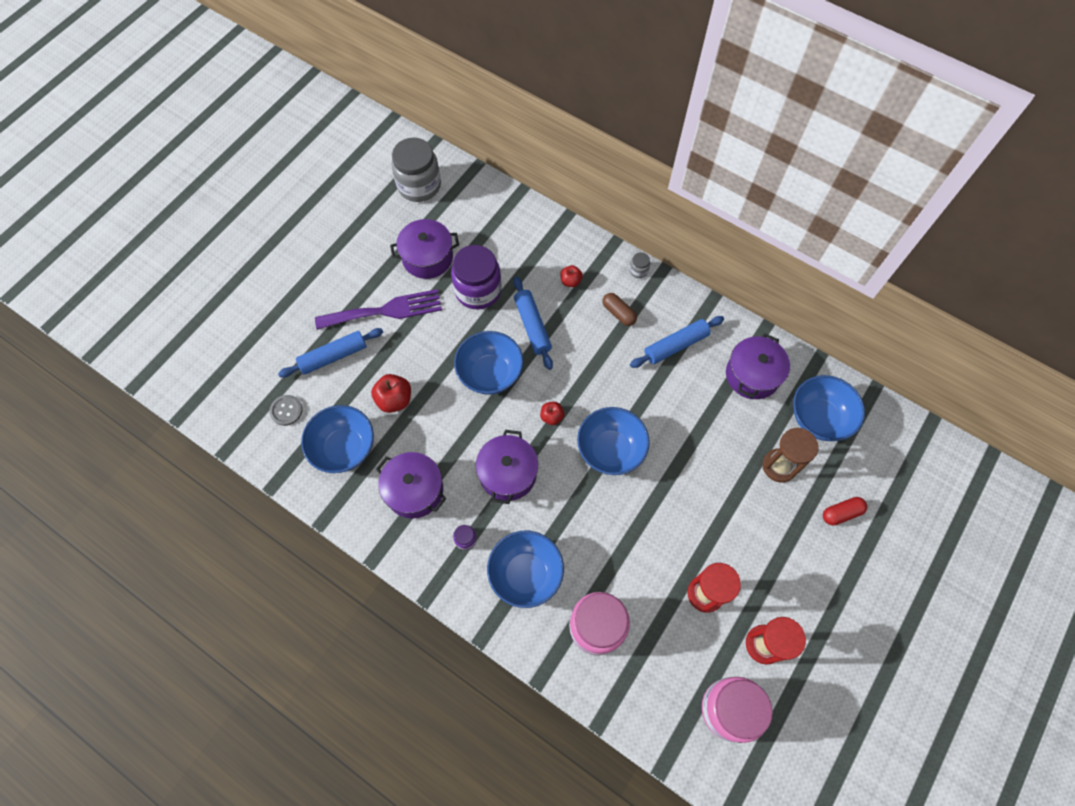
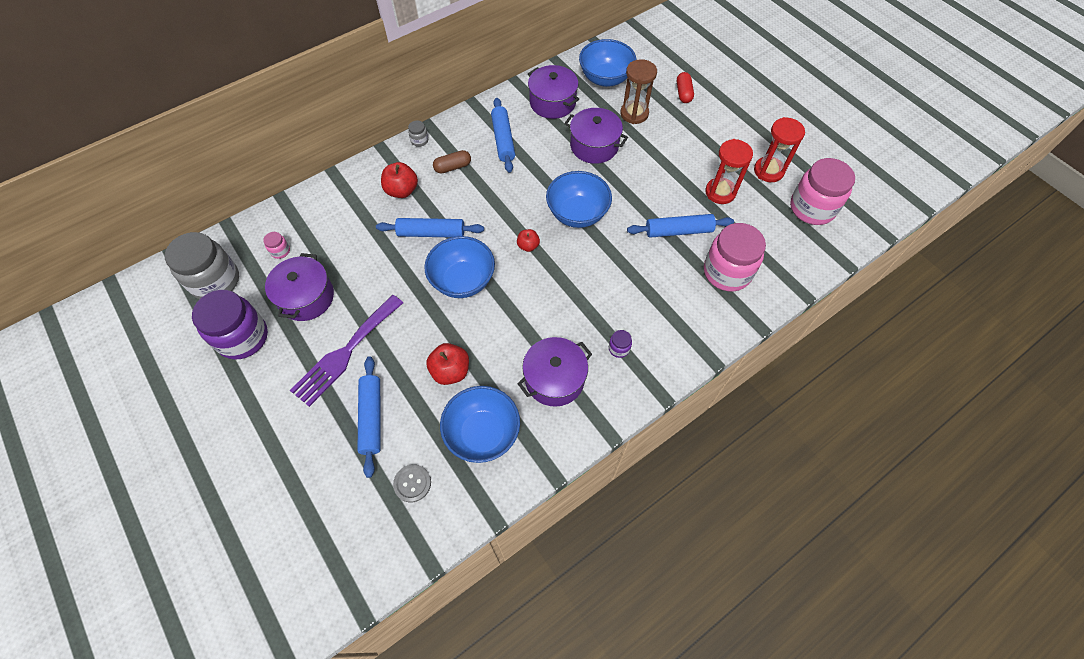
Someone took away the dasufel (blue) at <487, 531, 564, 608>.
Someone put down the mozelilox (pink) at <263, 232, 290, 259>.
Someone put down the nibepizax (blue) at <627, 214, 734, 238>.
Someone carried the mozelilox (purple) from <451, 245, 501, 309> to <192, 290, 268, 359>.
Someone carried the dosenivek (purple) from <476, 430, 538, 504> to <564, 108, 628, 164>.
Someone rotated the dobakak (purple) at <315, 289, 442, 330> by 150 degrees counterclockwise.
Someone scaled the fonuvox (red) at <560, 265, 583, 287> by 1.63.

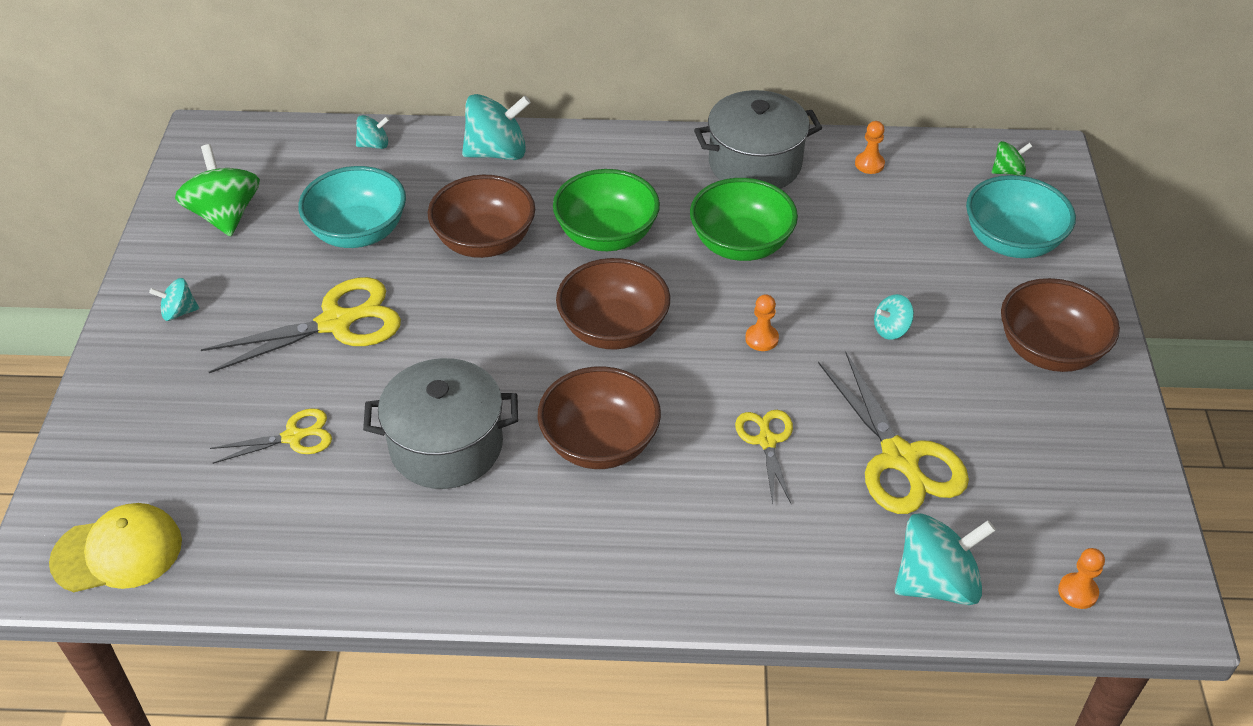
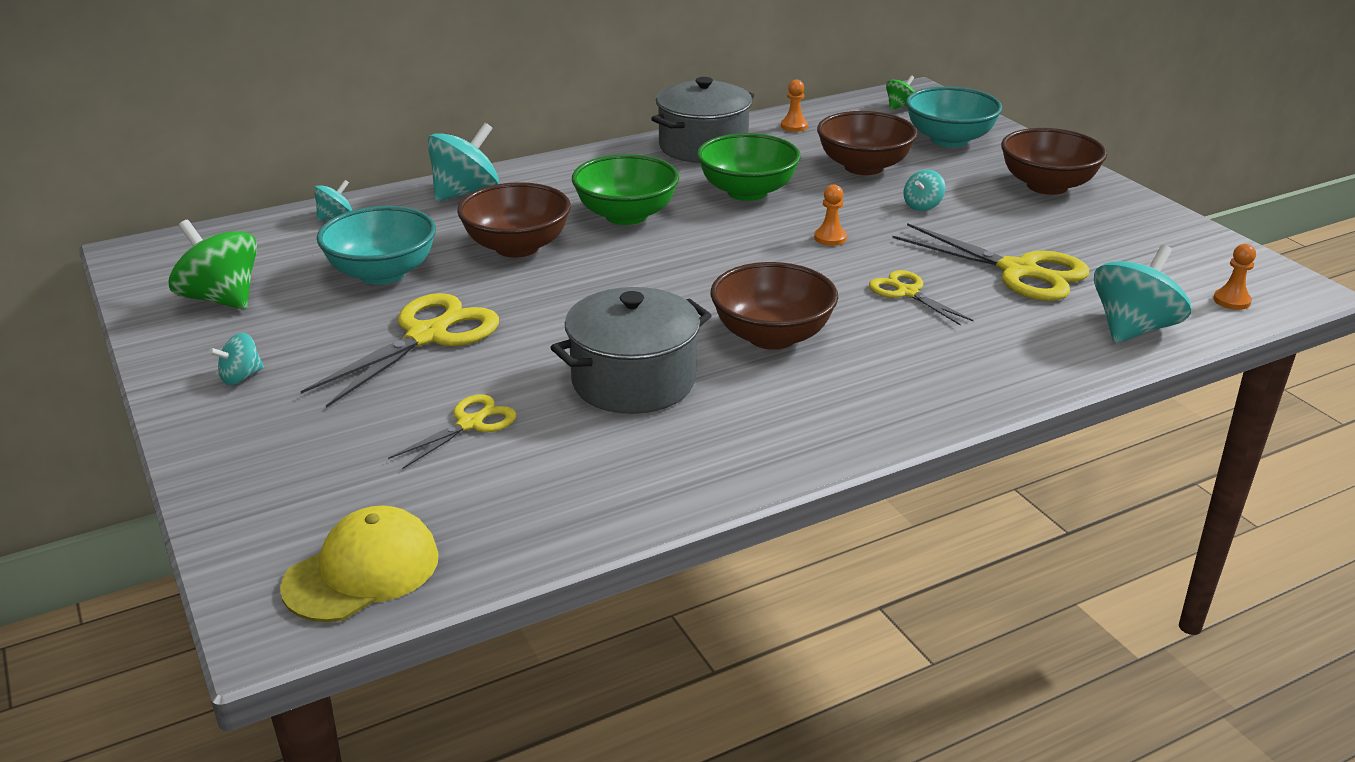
Someone carried the dasufel (brown) from <556, 258, 670, 350> to <817, 111, 918, 175>.

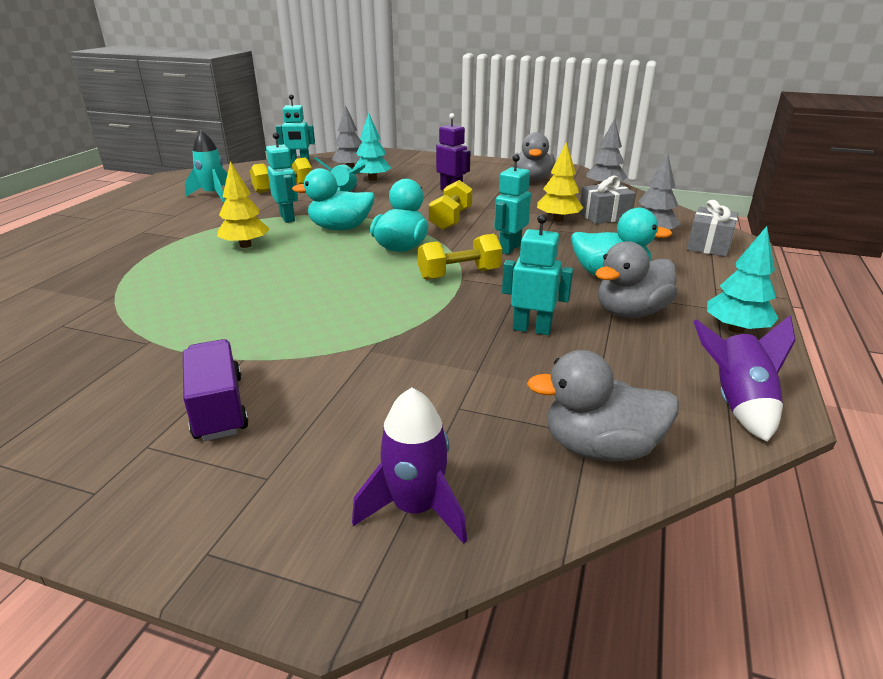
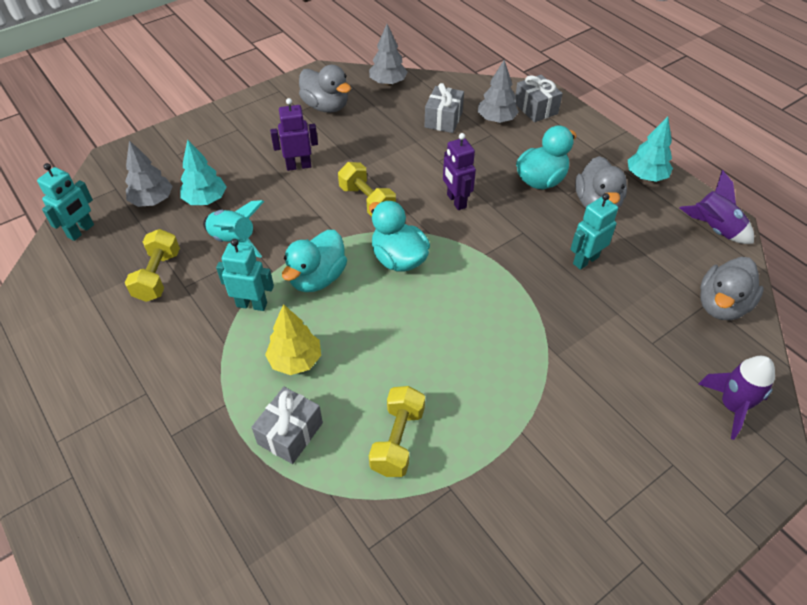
Someone took away the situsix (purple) at <183, 339, 249, 441>.
Someone took away the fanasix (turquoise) at <185, 131, 228, 202>.
Someone took away the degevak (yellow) at <537, 142, 583, 222>.
Someone put down the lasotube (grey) at <251, 387, 323, 464>.
Someone carried the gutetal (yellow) from <418, 234, 502, 280> to <369, 386, 425, 477>.
Someone repainted the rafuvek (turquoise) at <494, 154, 531, 255>, which became the rafuvek (purple) at <443, 133, 476, 210>.

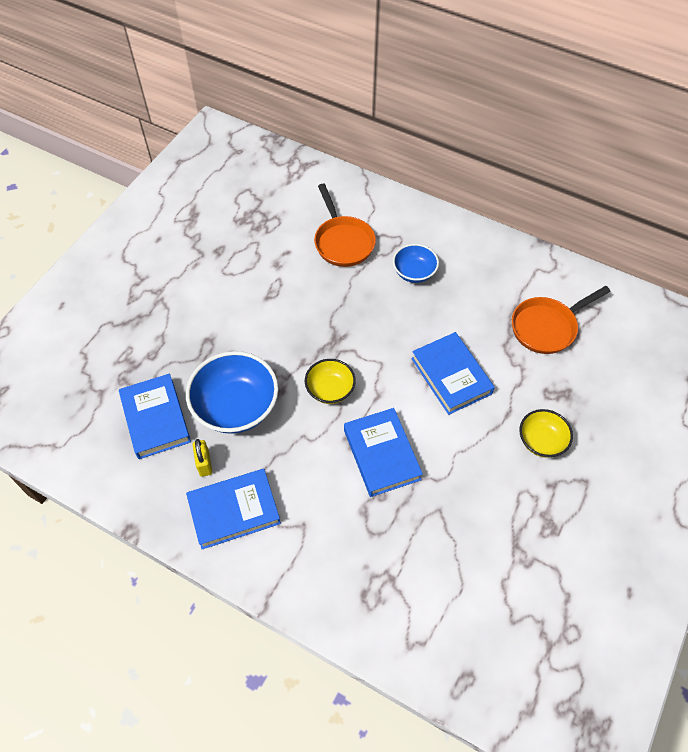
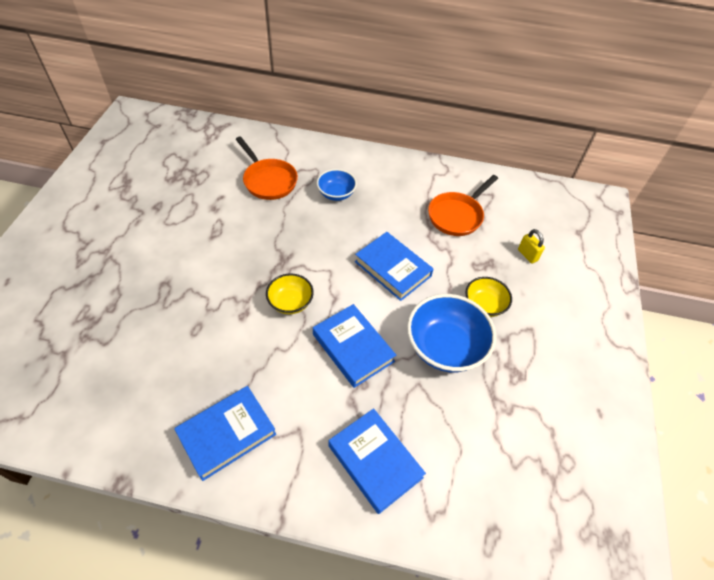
Someone carried the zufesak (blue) from <119, 374, 191, 459> to <329, 408, 426, 514>.
Someone carried the dasufel (blue) from <186, 351, 278, 434> to <407, 294, 496, 372>.
Someone carried the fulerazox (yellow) from <193, 439, 212, 477> to <518, 229, 545, 264>.

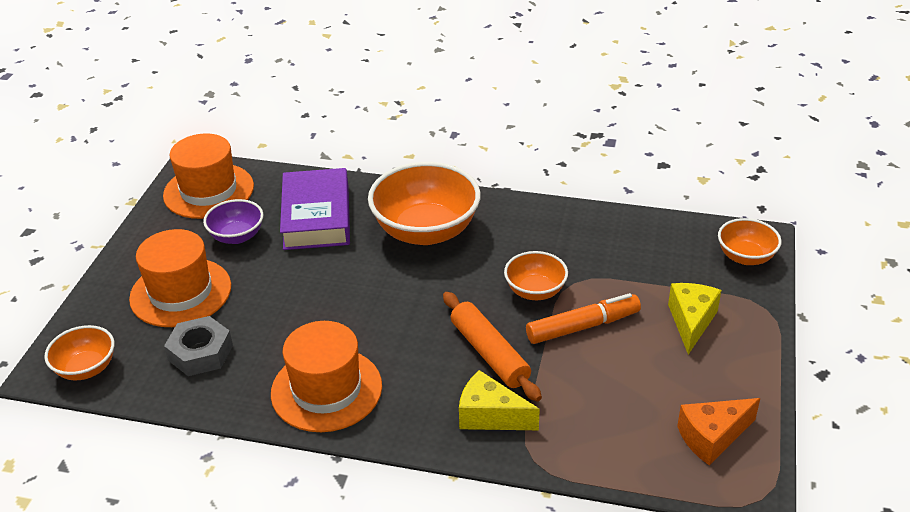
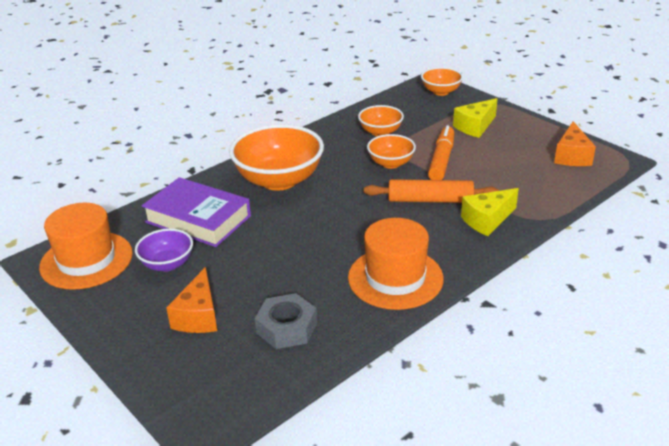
Someone carried the dasufel (orange) from <44, 325, 115, 380> to <358, 105, 404, 136>.
Someone swapped the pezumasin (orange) at <129, 229, 231, 327> for the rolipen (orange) at <166, 267, 217, 333>.
Someone rotated the rolipen (yellow) at <668, 283, 722, 355> by 90 degrees counterclockwise.

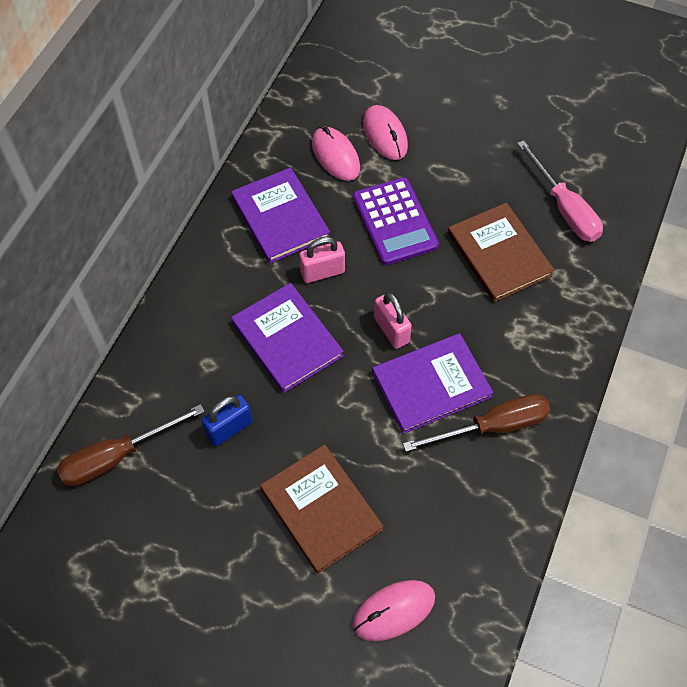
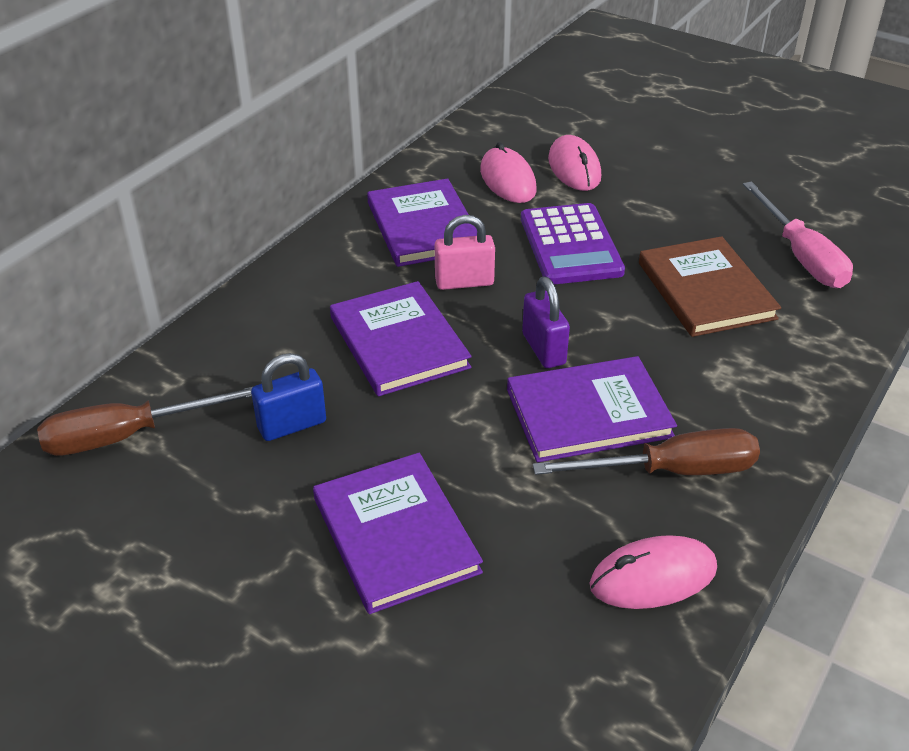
Someone carried the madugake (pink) from <352, 580, 435, 641> to <590, 535, 717, 609>.
Someone repainted the zufesak (brown) at <260, 444, 384, 574>, which became the zufesak (purple) at <313, 453, 483, 614>.
Someone repainted the fulerazox (pink) at <374, 292, 412, 349>, which became the fulerazox (purple) at <522, 277, 570, 368>.

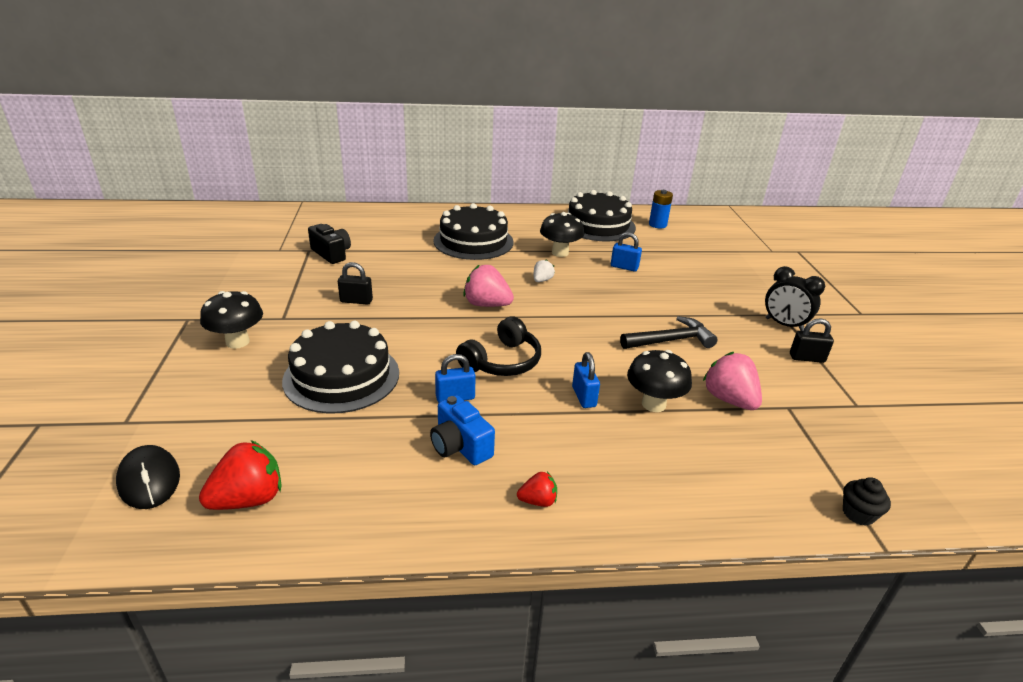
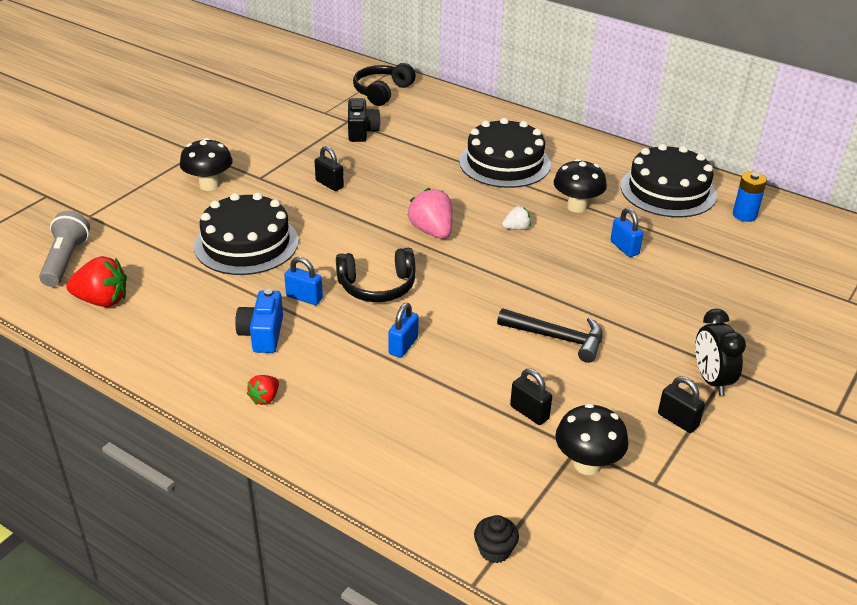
Someone put down the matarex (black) at <353, 63, 416, 106>.
Someone carried the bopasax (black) from <627, 350, 692, 412> to <555, 404, 629, 475>.
Someone swapped the madugake (black) at <116, 445, 180, 509> for the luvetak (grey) at <39, 211, 90, 287>.
Someone swapped the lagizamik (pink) at <703, 352, 762, 410> for the fulerazox (black) at <510, 369, 552, 425>.
Someone rotated the lagizamik (red) at <517, 472, 557, 507> by 90 degrees clockwise.

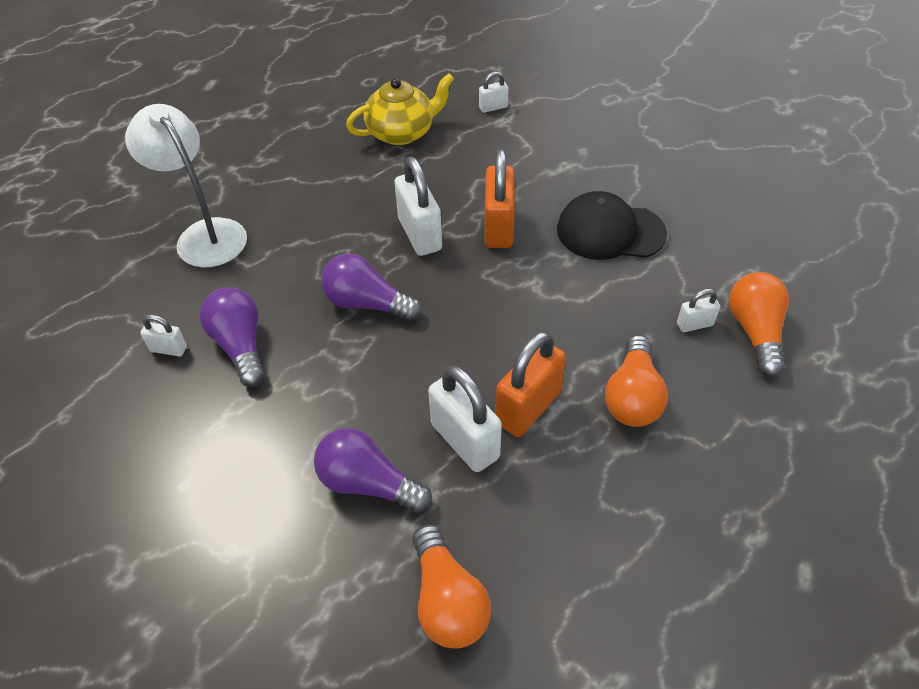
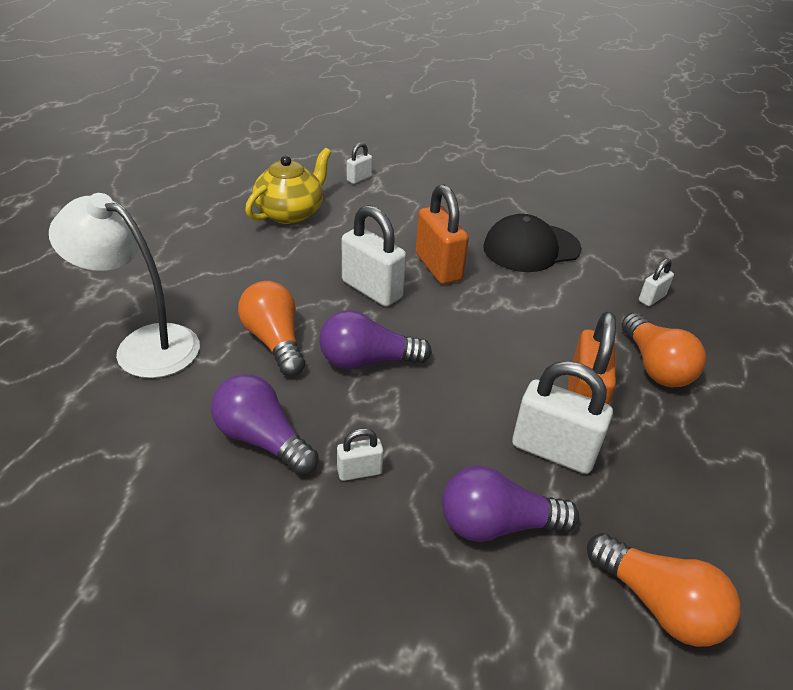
Someone carried the fulerazox (white) from <140, 314, 187, 357> to <337, 428, 383, 481>.
Someone carried the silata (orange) from <729, 272, 789, 377> to <238, 281, 305, 376>.

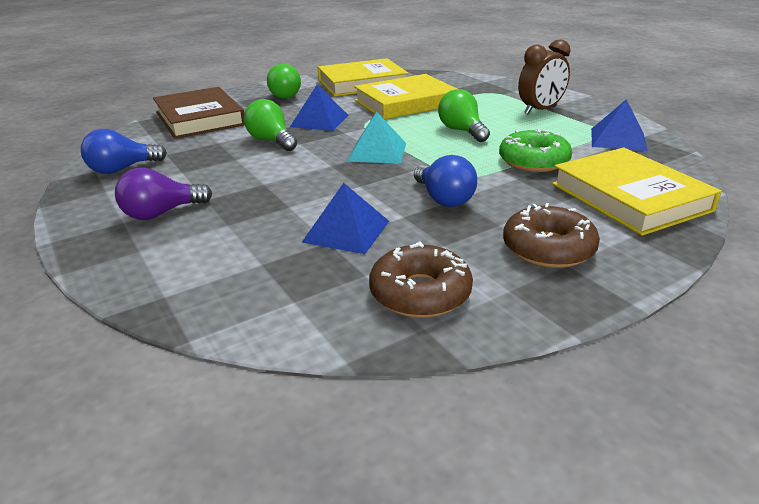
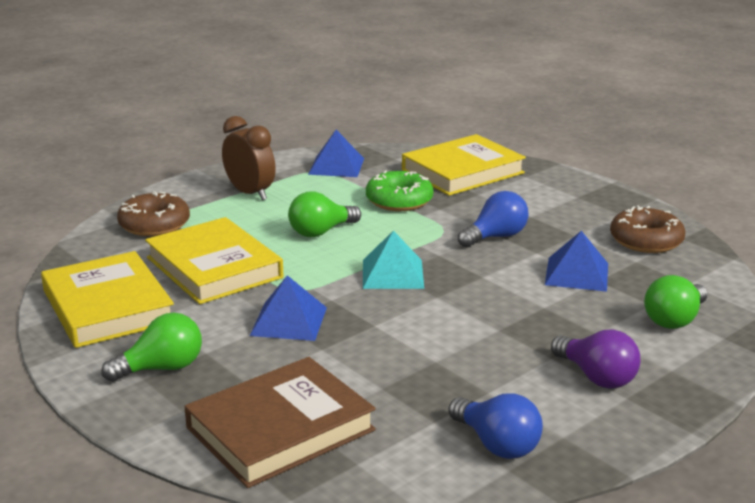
Someone carried the silata (green) from <244, 99, 297, 151> to <644, 275, 707, 329>.
Someone carried the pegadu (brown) from <503, 203, 600, 268> to <117, 191, 190, 236>.

